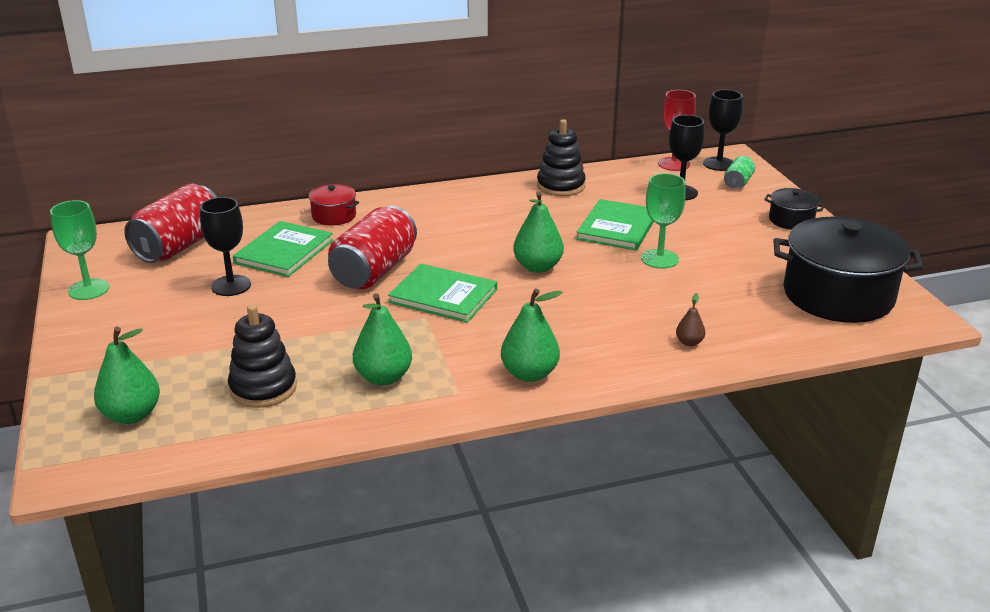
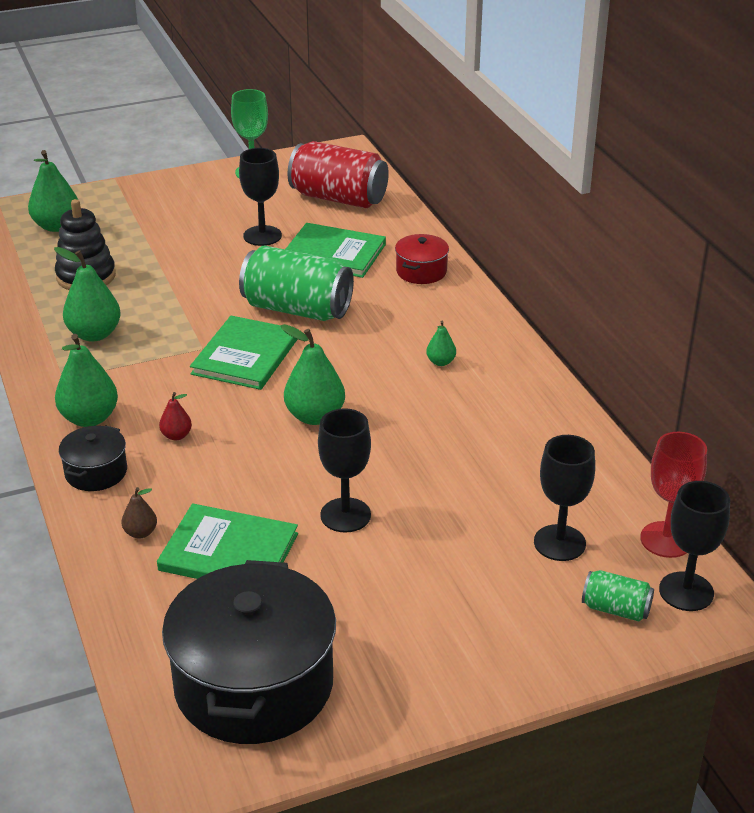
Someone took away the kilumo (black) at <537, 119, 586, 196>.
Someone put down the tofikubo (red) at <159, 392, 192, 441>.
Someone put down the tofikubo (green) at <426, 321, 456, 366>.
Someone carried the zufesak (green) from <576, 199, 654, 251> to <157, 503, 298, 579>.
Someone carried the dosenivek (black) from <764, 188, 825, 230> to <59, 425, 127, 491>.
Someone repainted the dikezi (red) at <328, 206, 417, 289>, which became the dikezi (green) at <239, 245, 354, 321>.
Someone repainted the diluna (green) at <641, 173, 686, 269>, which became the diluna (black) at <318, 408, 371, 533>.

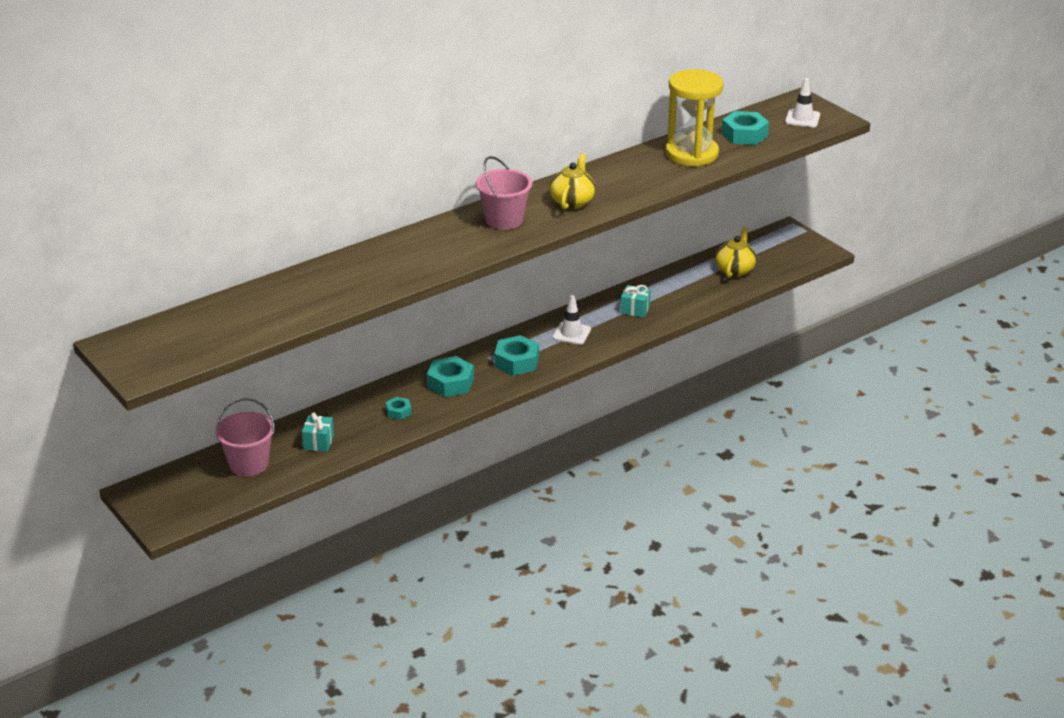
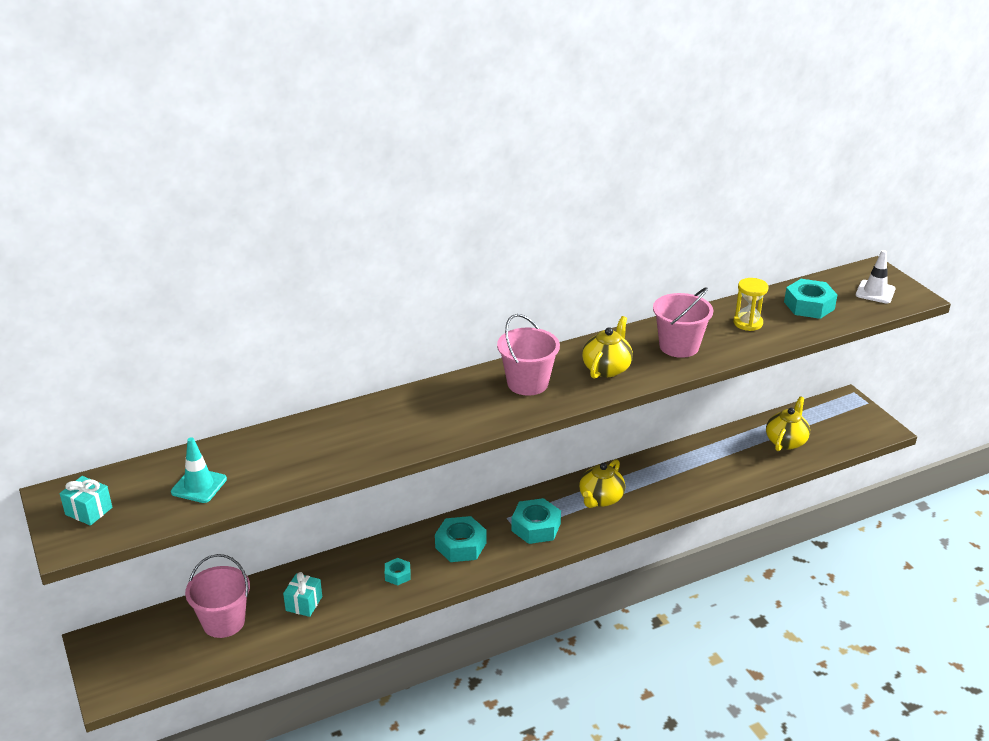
Someone put down the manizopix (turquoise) at <171, 437, 227, 503>.
Someone put down the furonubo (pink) at <653, 287, 713, 358>.
Someone carried the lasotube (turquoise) from <620, 285, 651, 318> to <60, 476, 112, 526>.
Someone swapped the manizopix (white) at <552, 295, 591, 345> for the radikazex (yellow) at <579, 459, 625, 508>.
Someone scaled the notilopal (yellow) at <666, 69, 724, 167> by 0.51.

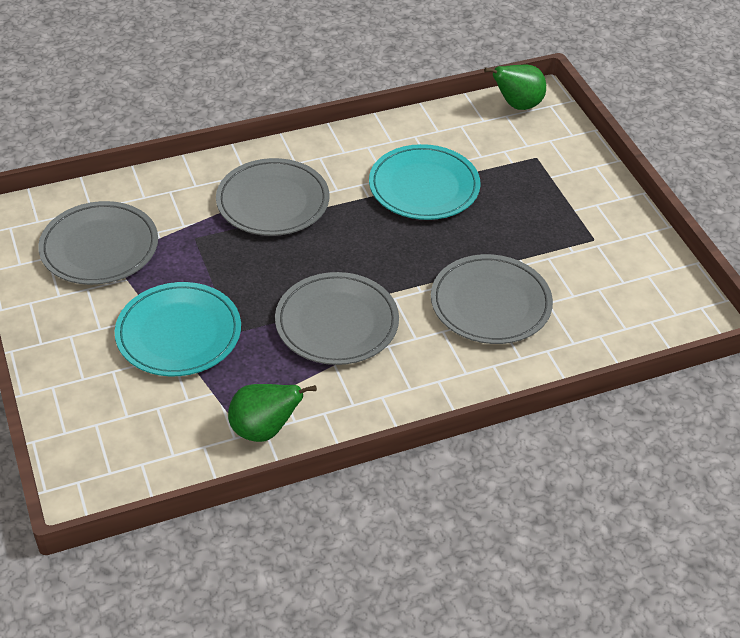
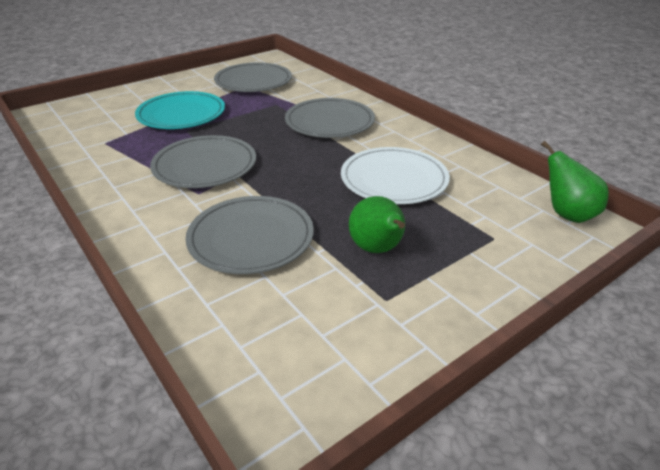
Someone carried the tofikubo (green) from <228, 384, 317, 442> to <349, 196, 405, 253>.
Someone repainted the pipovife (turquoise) at <369, 144, 480, 220>, which became the pipovife (white) at <341, 147, 450, 204>.

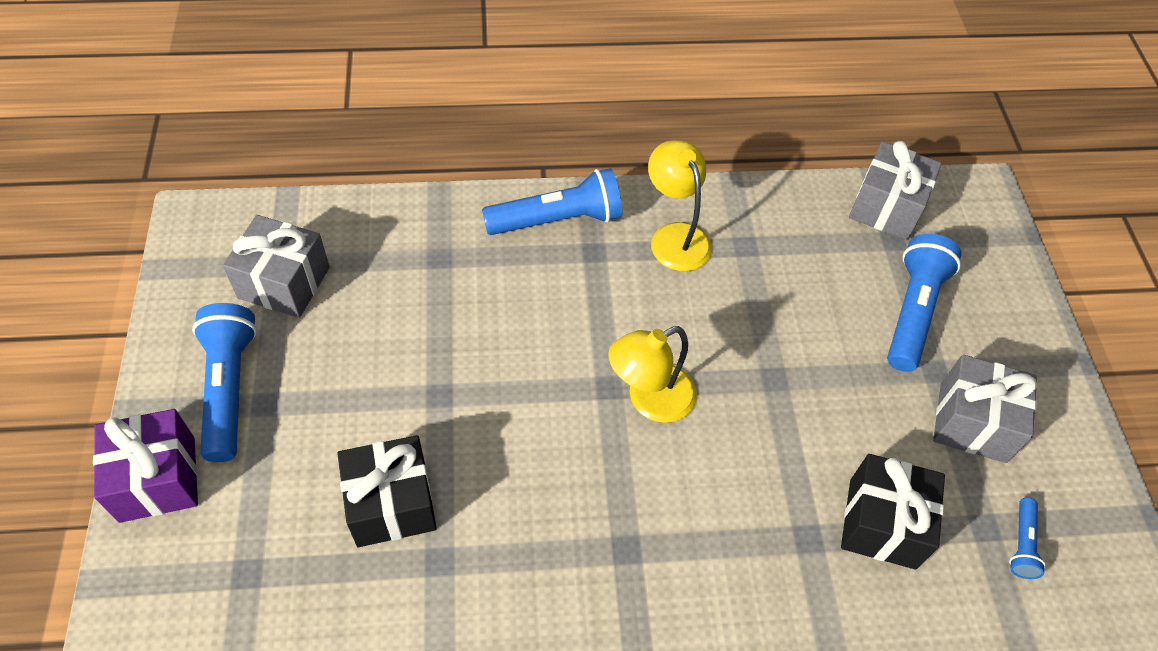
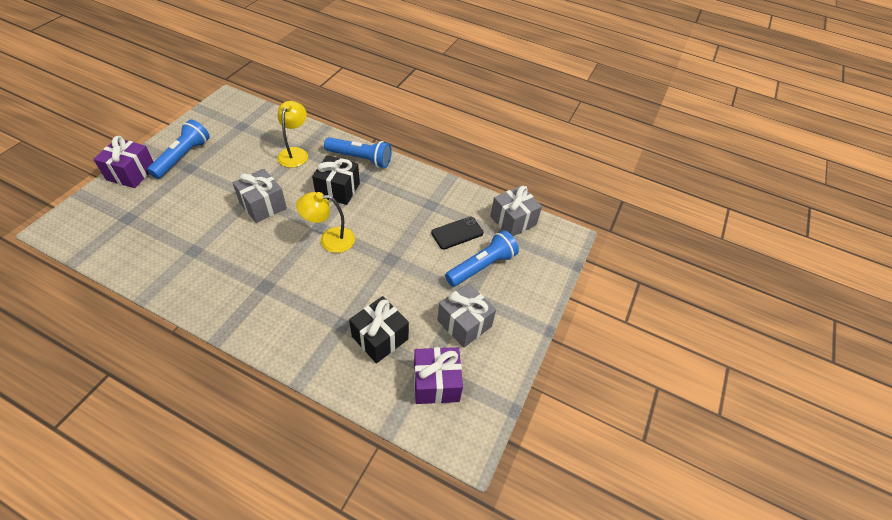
Someone put down the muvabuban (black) at <431, 217, 484, 249>.
Someone carried the lasotube (grey) from <223, 215, 330, 318> to <233, 169, 287, 223>.
Someone carried the lasotube (black) from <337, 435, 437, 547> to <312, 155, 360, 205>.
Someone carried the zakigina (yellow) from <648, 140, 712, 271> to <277, 101, 308, 168>.
Someone swapped the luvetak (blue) at <1009, 498, 1046, 579> for the lasotube (purple) at <414, 347, 463, 404>.

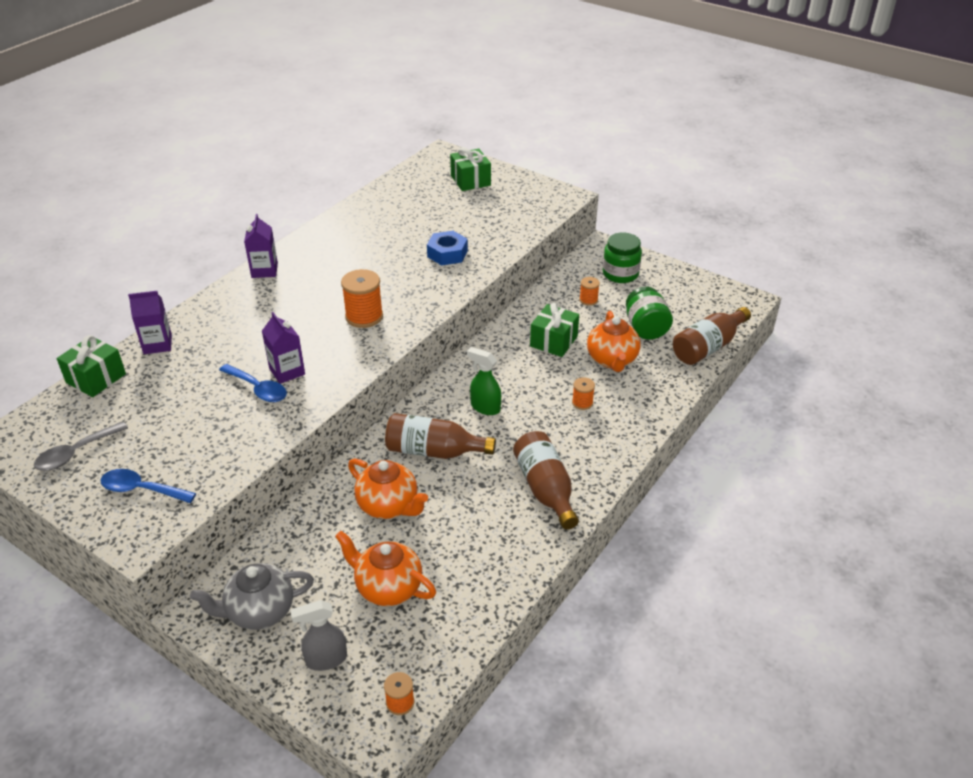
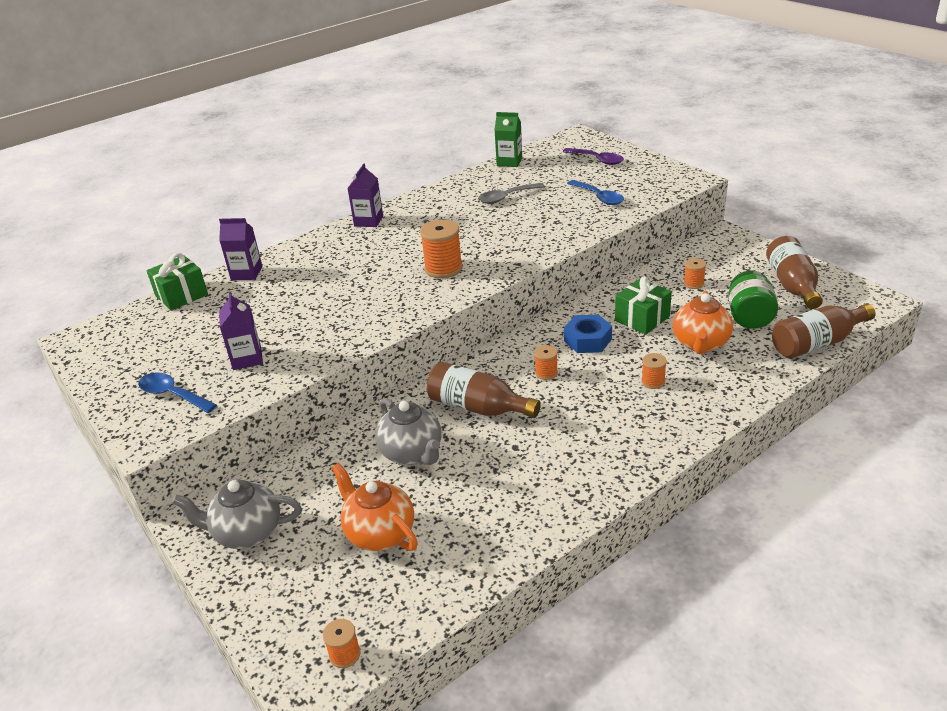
Someone took away the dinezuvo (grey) at <290, 600, 347, 671>.
Someone took away the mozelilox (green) at <603, 232, 642, 283>.
Someone put down the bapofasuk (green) at <494, 112, 522, 167>.
Someone carried the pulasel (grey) from <34, 421, 128, 471> to <478, 183, 545, 204>.
Someone carried the pulasel (blue) from <219, 364, 287, 402> to <567, 180, 624, 205>.
Someone carried the bapofasuk (purple) from <262, 312, 305, 384> to <219, 292, 263, 370>.
Someone carried the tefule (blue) from <427, 231, 468, 266> to <564, 314, 612, 353>.
Someone carried the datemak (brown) from <513, 431, 579, 530> to <766, 236, 823, 309>.
Someone swapped the lasotube (green) at <450, 147, 491, 191> for the pulasel (purple) at <563, 148, 624, 165>.
Someone swapped the dinezuvo (green) at <467, 347, 501, 415> for the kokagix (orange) at <534, 345, 558, 380>.
Someone repainted the radikazex (orange) at <348, 459, 428, 519>, which became the radikazex (grey) at <375, 398, 441, 465>.

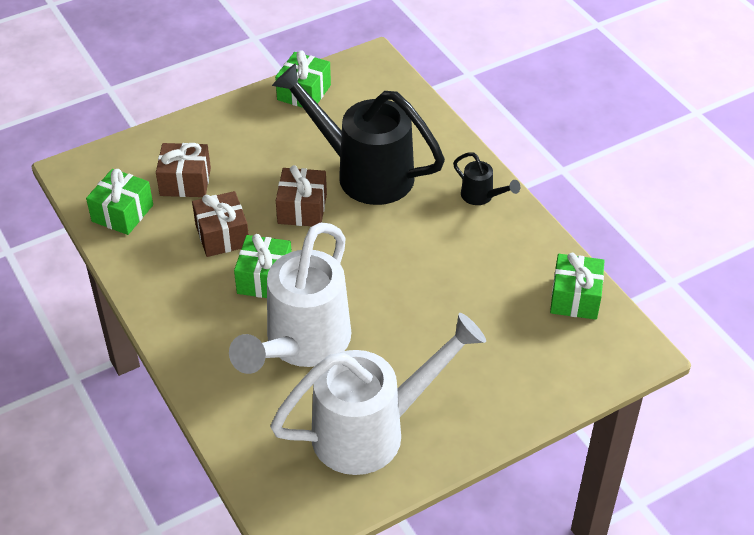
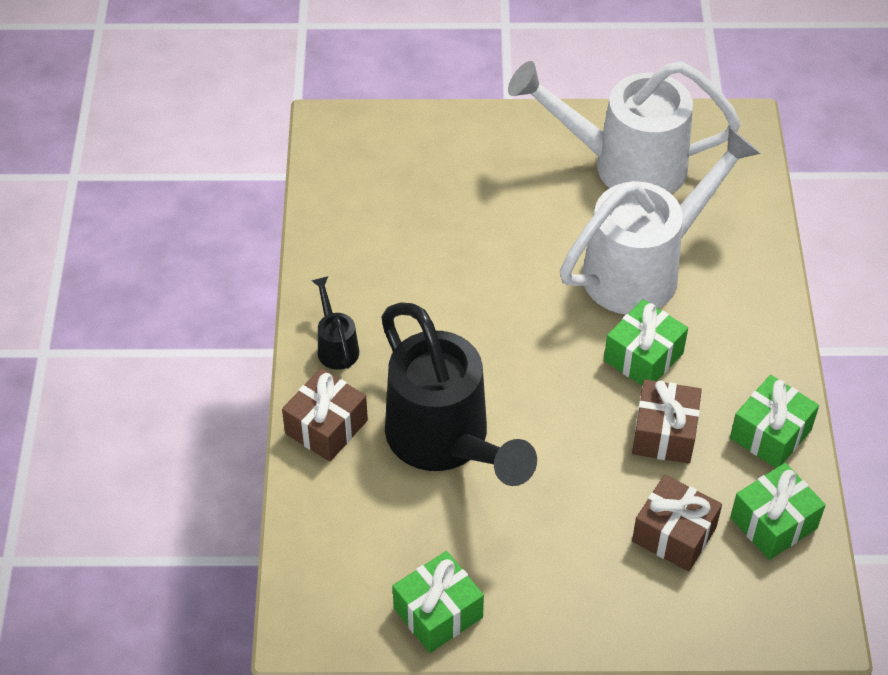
Someone carried the lasotube (brown) from <276, 165, 327, 226> to <282, 368, 368, 462>.
Someone carried the lasotube (green) from <550, 253, 605, 320> to <730, 375, 819, 468>.

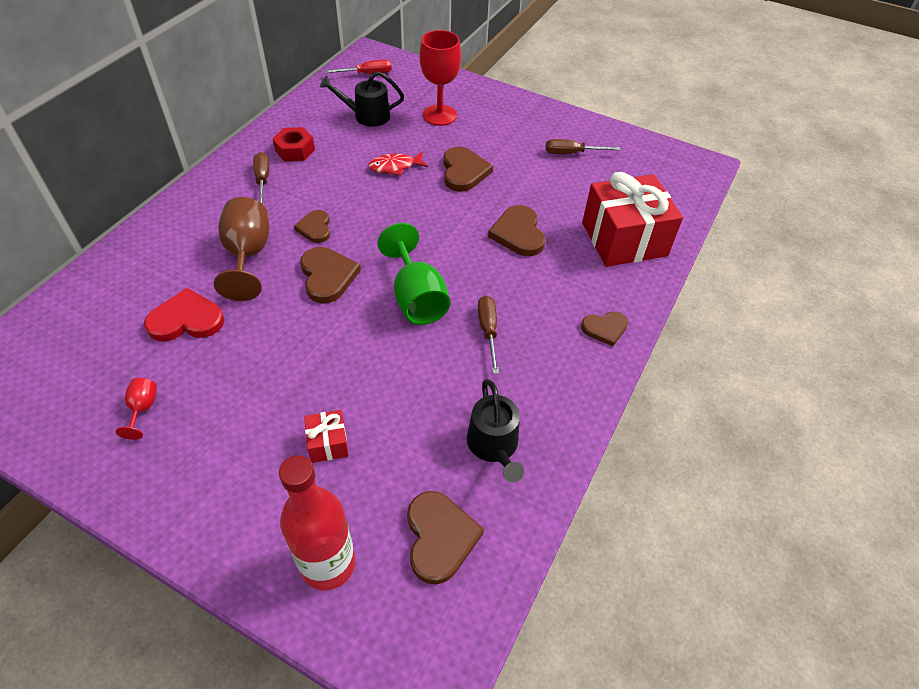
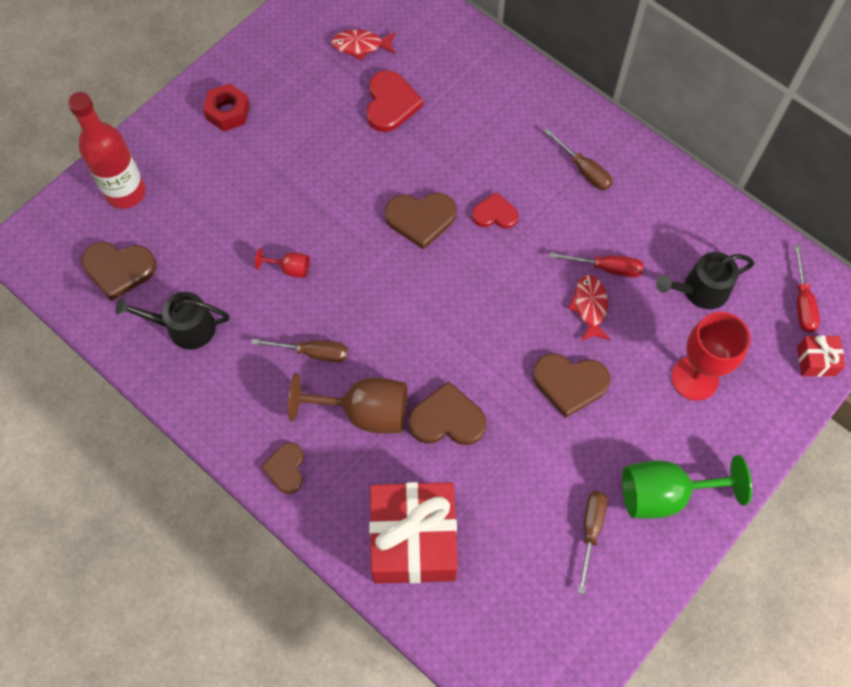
Someone put down the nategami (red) at <331, 29, 395, 61>.
Someone put down the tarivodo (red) at <550, 252, 644, 277>.
Someone carried the diluna (red) from <115, 378, 157, 440> to <255, 248, 310, 278>.
Someone carried the diluna (brown) from <214, 197, 269, 301> to <288, 373, 407, 434>.
Someone carried the tefule (red) from <272, 127, 315, 161> to <203, 84, 250, 131>.
Someone carried the lasotube (red) from <304, 410, 349, 463> to <797, 335, 845, 377>.
Someone carried the diluna (green) from <377, 223, 450, 325> to <622, 455, 752, 519>.
Someone repainted the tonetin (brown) at <294, 210, 330, 243>, which became the tonetin (red) at <472, 192, 519, 229>.
Someone rotated the tarivodo (brown) at <253, 152, 270, 205> by 45 degrees clockwise.
Someone rotated the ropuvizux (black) at <320, 71, 404, 127> by 120 degrees counterclockwise.

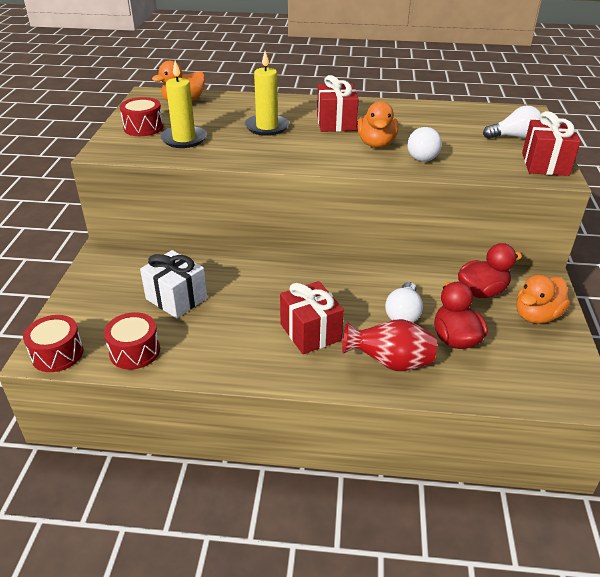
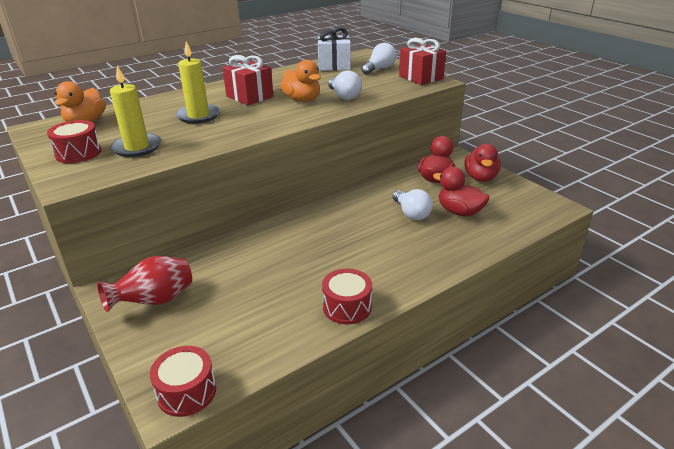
Someone took away the lasotube (red) at <280, 281, 344, 354>.
Someone carried the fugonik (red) from <104, 312, 160, 370> to <322, 269, 372, 324>.
Someone carried the lasotube (white) from <140, 250, 207, 318> to <317, 28, 351, 71>.
Someone carried the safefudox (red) from <342, 319, 437, 371> to <97, 256, 192, 312>.
Someone repainted the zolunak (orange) at <516, 275, 570, 324>, which became the zolunak (red) at <465, 144, 501, 182>.

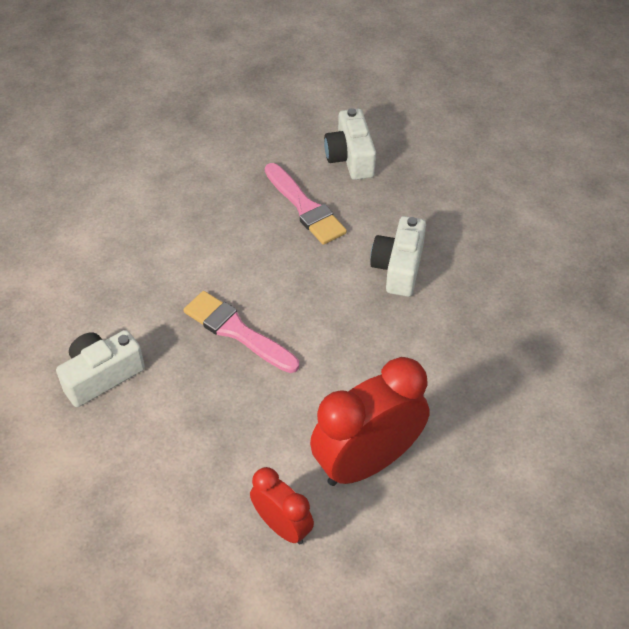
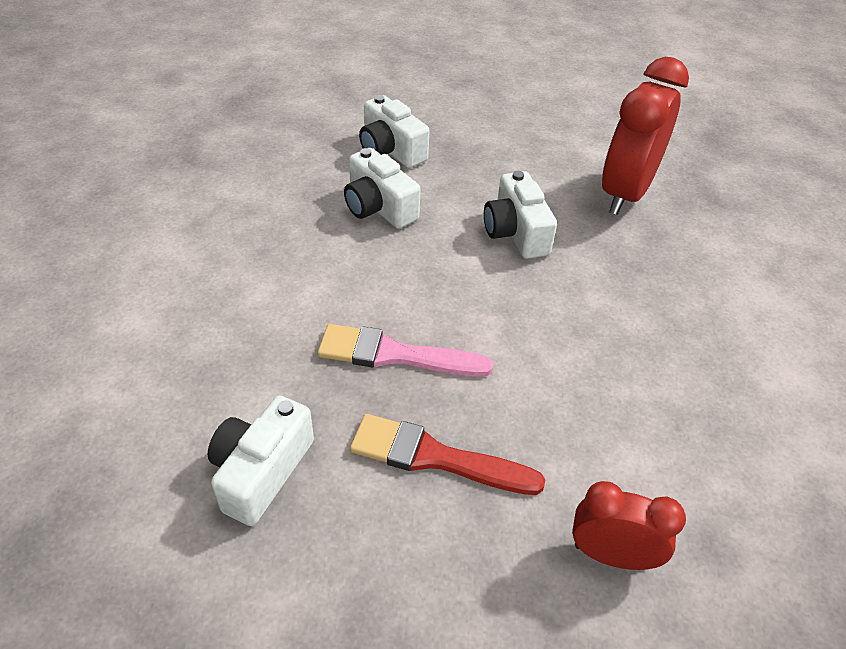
Someone put down the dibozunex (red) at <350, 414, 545, 495>.
Someone carried the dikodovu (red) from <310, 357, 430, 486> to <602, 57, 689, 215>.
Someone swapped the dibozunex (pink) at <265, 163, 347, 245> for the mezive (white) at <344, 148, 421, 229>.

